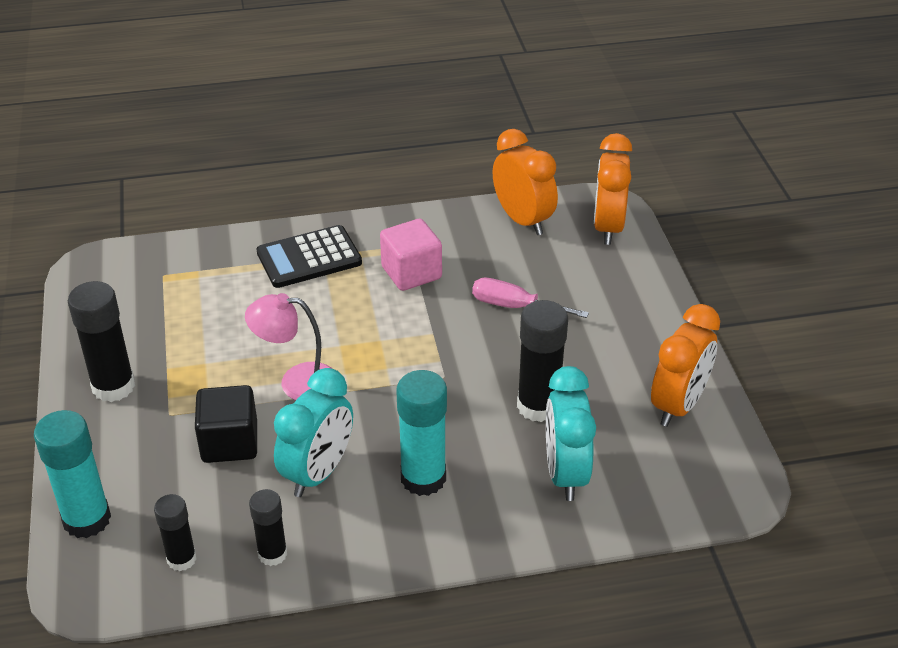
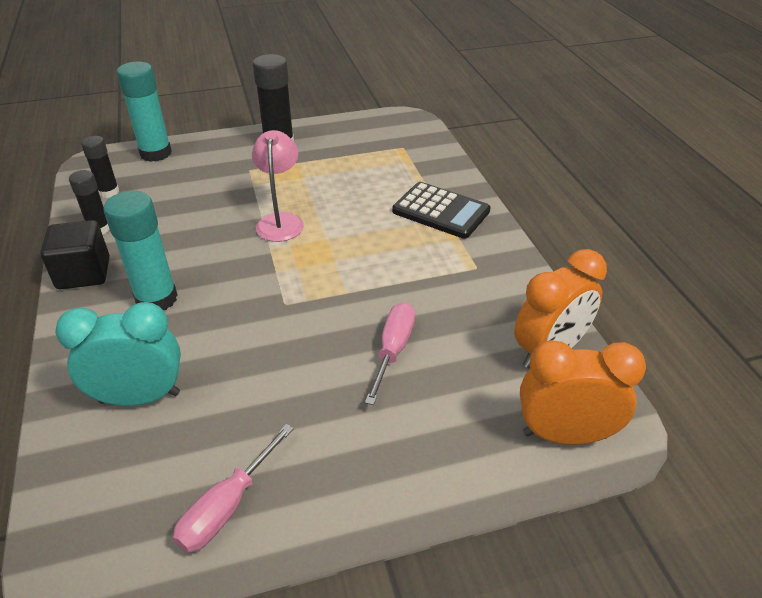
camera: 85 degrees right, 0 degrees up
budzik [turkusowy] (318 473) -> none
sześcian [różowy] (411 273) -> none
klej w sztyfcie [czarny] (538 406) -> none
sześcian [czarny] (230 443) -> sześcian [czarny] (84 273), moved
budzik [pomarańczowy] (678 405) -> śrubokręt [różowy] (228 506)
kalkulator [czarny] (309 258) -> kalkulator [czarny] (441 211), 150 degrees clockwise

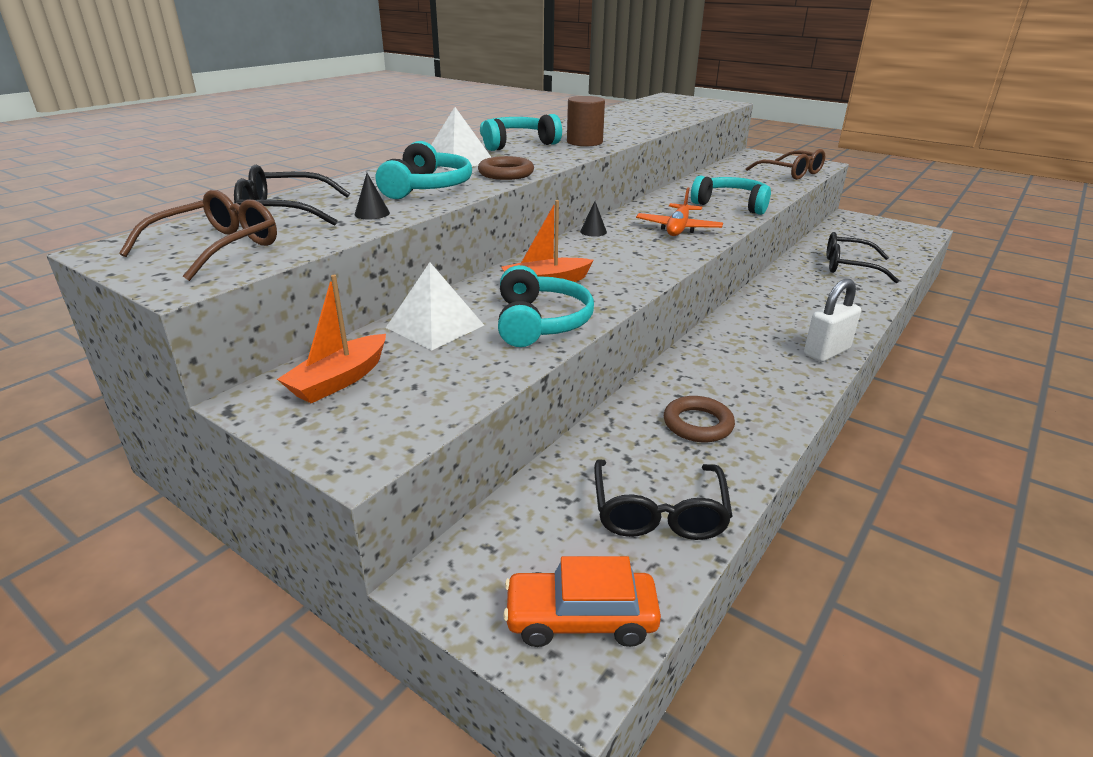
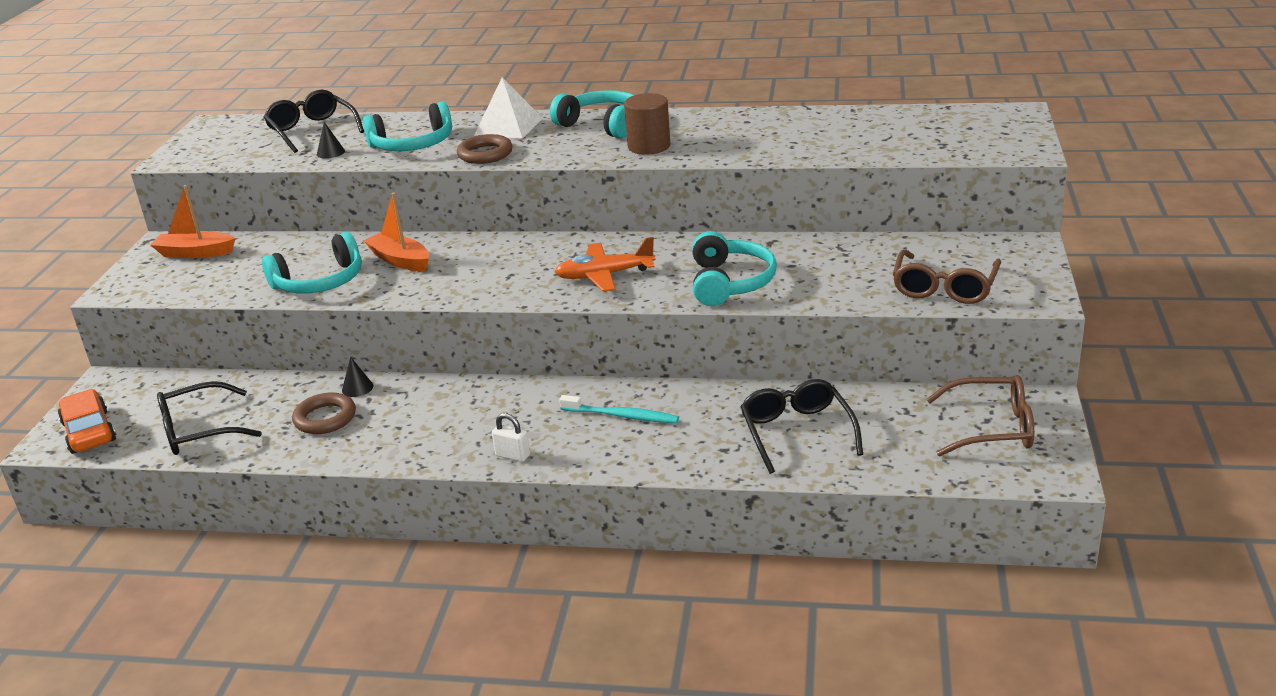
camera: 65 degrees right, 0 degrees up
piramida [biały] (435 326) -> none
none -> szczoteczka do zębów [turkusowy] (622 416)
okulary [brązowy] (217 248) -> okulary [brązowy] (992 428), moved
stożek [czarny] (593 231) -> stożek [czarny] (357 388), moved
kłódka [biały] (826 352) -> kłódka [biały] (512 455), x0.57

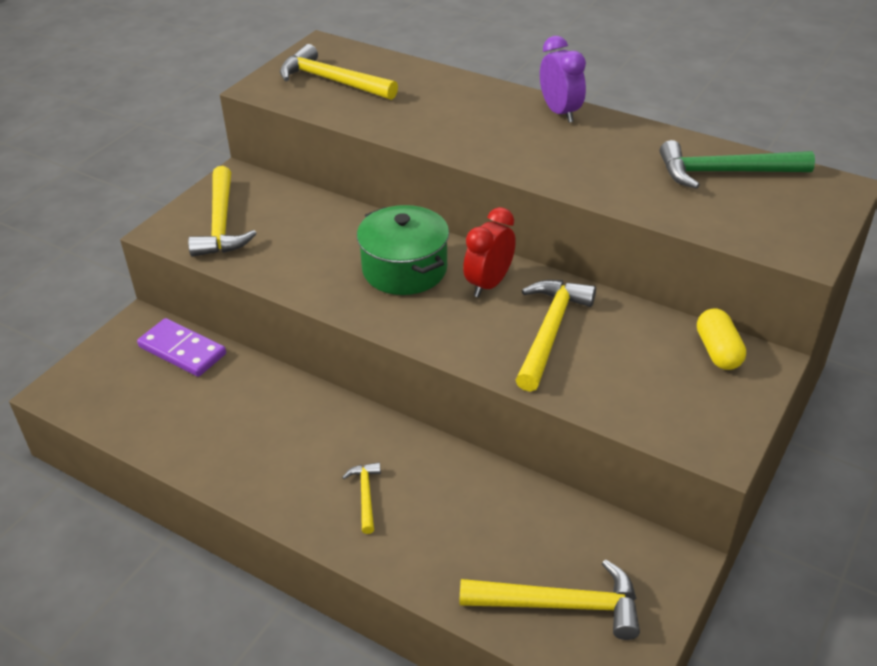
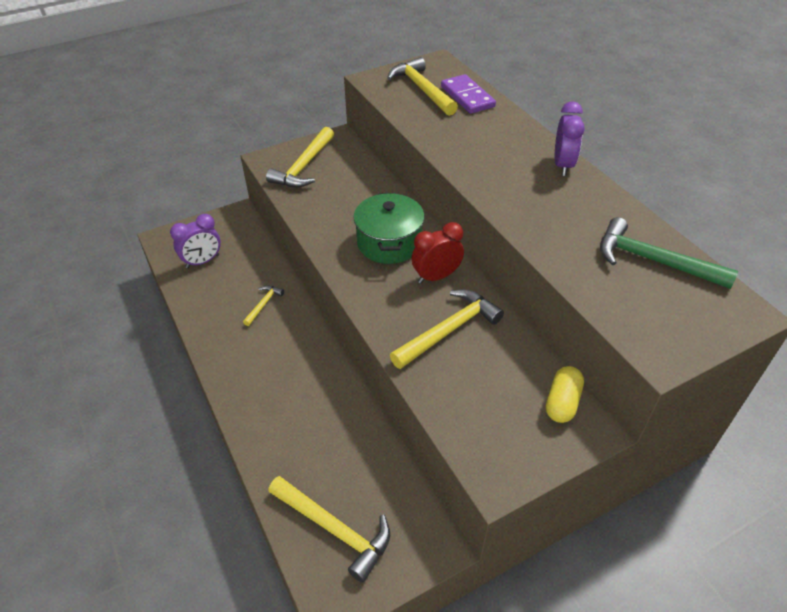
camera: 30 degrees right, 5 degrees up
none -> budzik [fioletowy] (202 261)
kostka domina [fioletowy] (182 350) -> kostka domina [fioletowy] (467 97), moved
młotek [żółty] (365 495) -> młotek [żółty] (264 304), moved

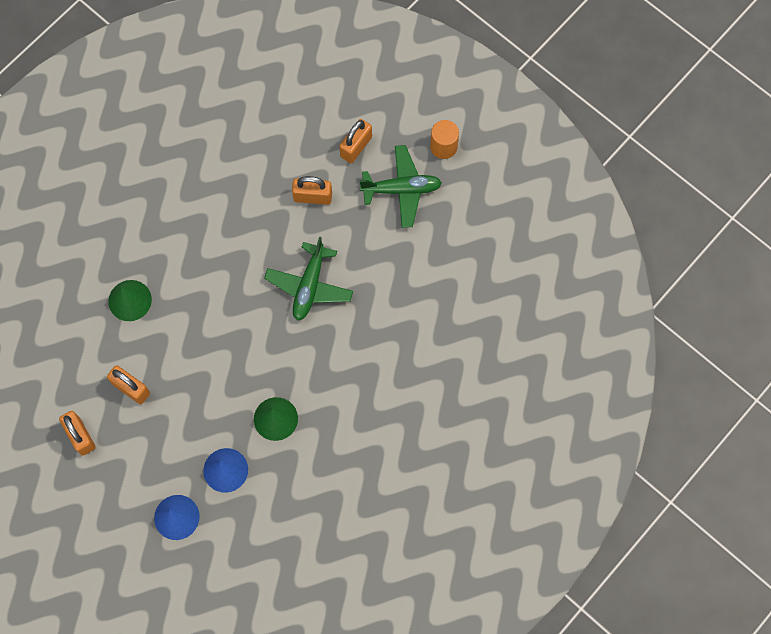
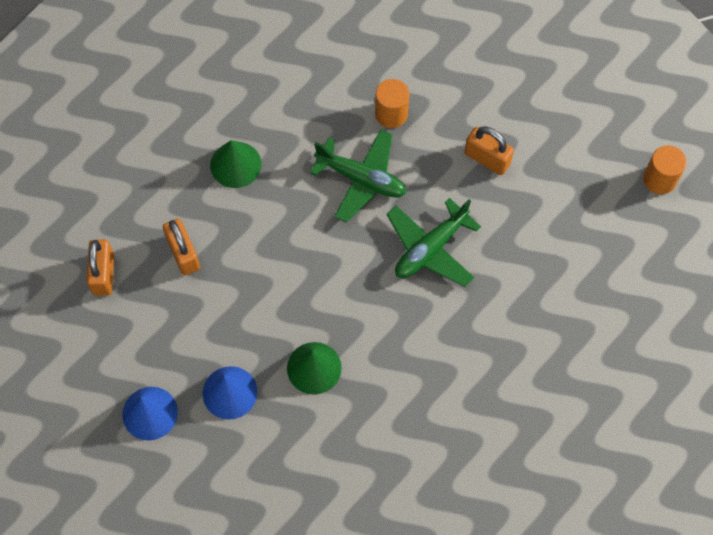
camera: 30 degrees right, 5 degrees down
kłódka [pomarańczowy] (356 147) -> none
none -> walec [pomarańczowy] (391 114)
samolot [zielony] (402 189) -> samolot [zielony] (361 179), moved

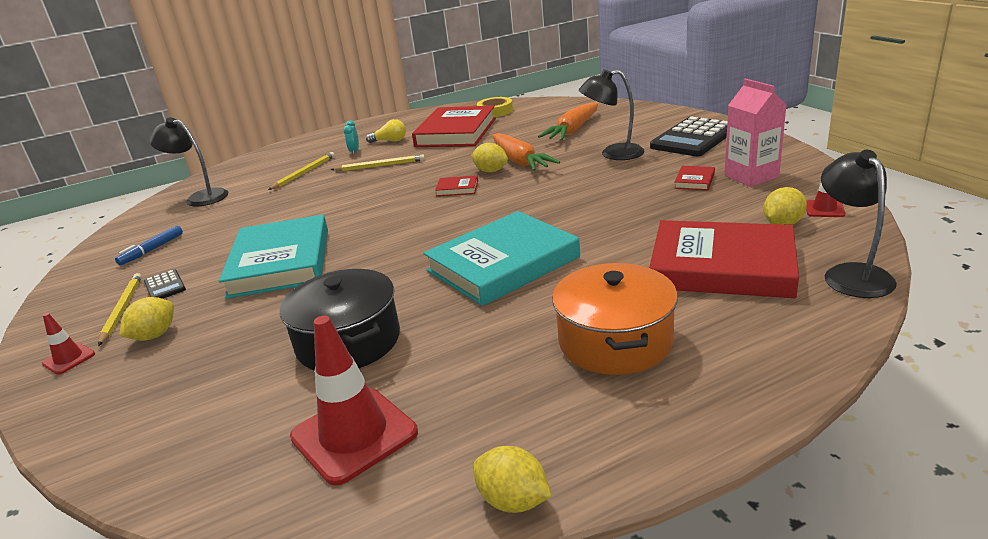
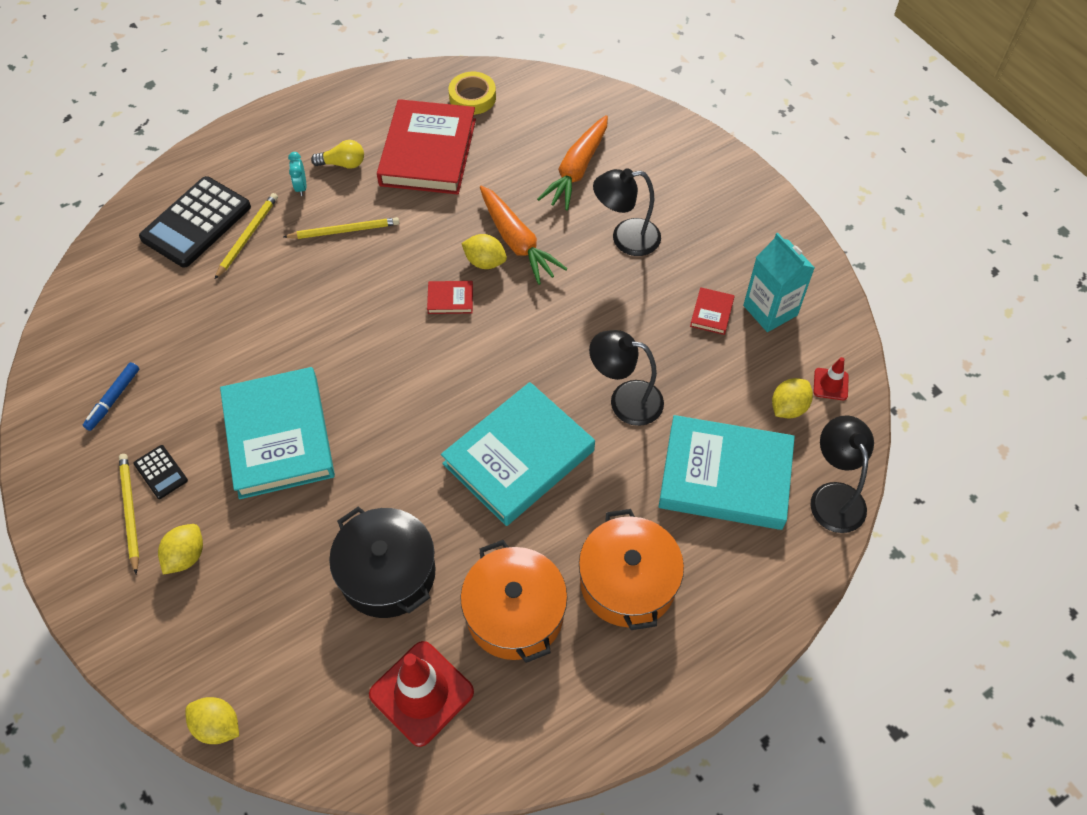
camera: 10 degrees left, 30 degrees up
pachołek [czerwony] (69 359) -> none
none -> garnek [pomarańczowy] (515 613)
lampka [czarny] (200 197) -> lampka [czarny] (625 400), moved
cytryna [żółty] (513 500) -> cytryna [żółty] (217 726), moved
kalkulator [czarny] (693 138) -> kalkulator [czarny] (196 222), moved
książka [czerwony] (722 266) -> książka [turkusowy] (725 476)
karton mleka [różowy] (751 176) -> karton mleka [turkusowy] (770 310)

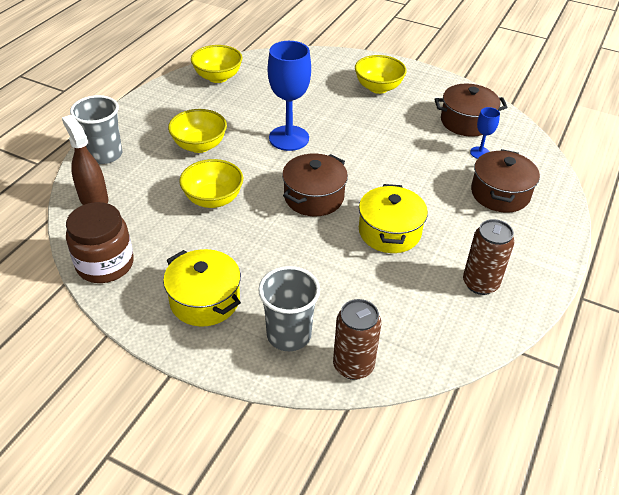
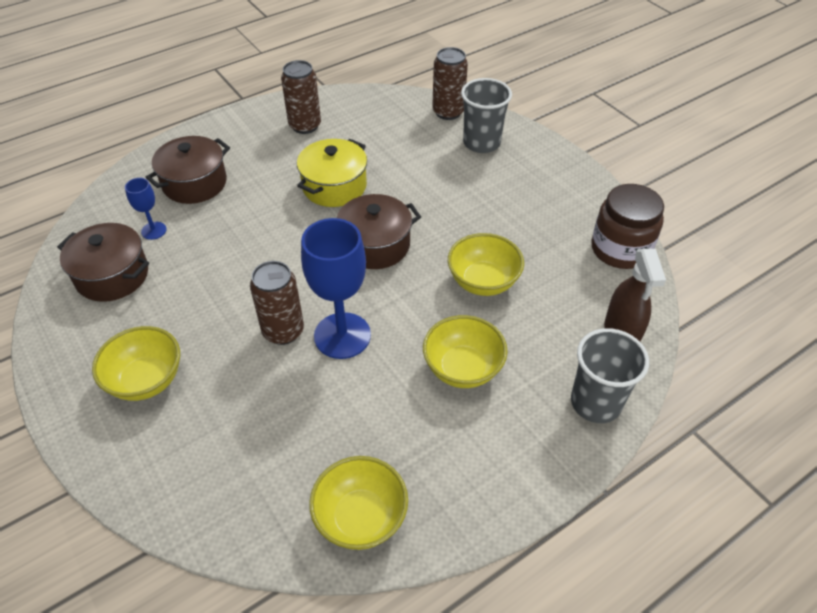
camera: 150 degrees left, 5 degrees up
garnek [żółty] (205 300) -> none
none -> puszka [brązowy] (283 331)

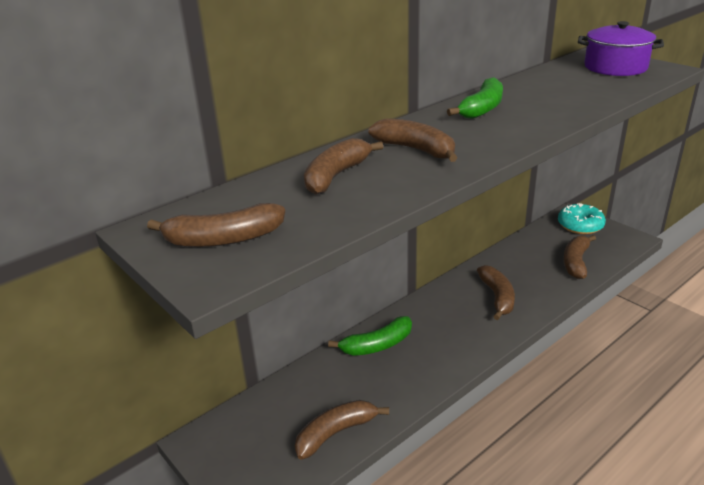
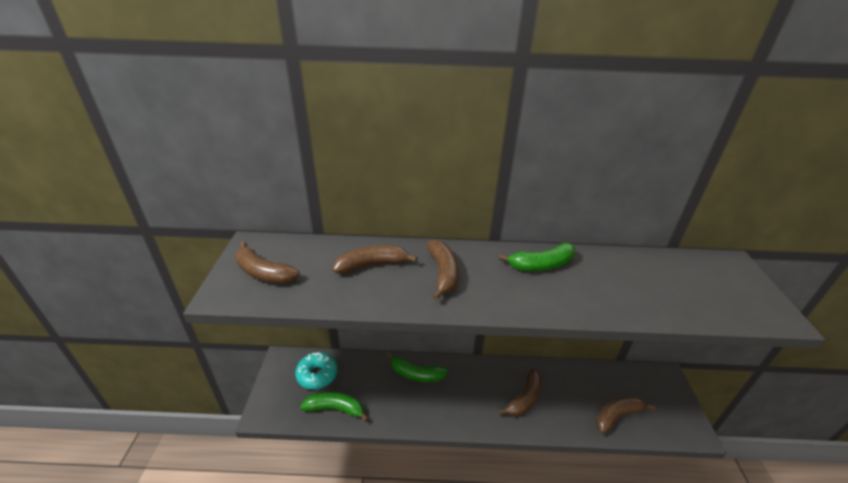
camera: 40 degrees right, 5 degrees up
garnek [fioletowy] (615 67) -> none
donut [turkusowy] (580 225) -> donut [turkusowy] (317 374), moved
banan [brązowy] (335 433) -> banan [zielony] (335 408)

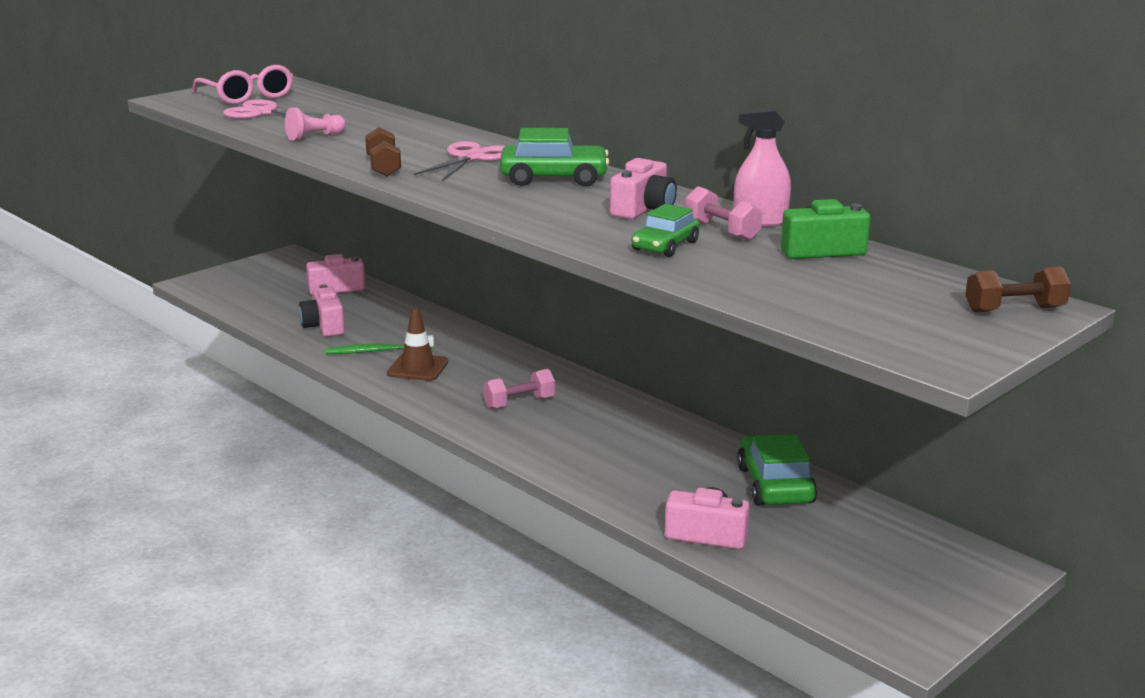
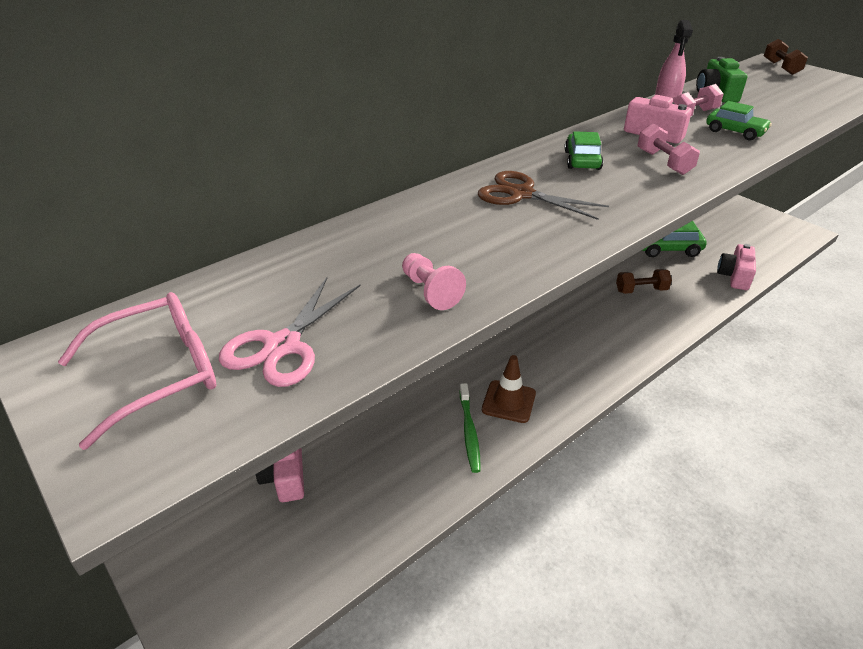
camera: 85 degrees left, 15 degrees up
aparat fotograficzny [różowy] (324 326) -> none
hantel [brązowy] (383 167) -> hantel [brązowy] (641 290), moved
hantel [różowy] (519 403) -> hantel [różowy] (663 162), moved
nożyczki [różowy] (471 158) -> nożyczki [brązowy] (521 194)
samochód [zielony] (554 178) -> samochód [zielony] (582 160), x0.65

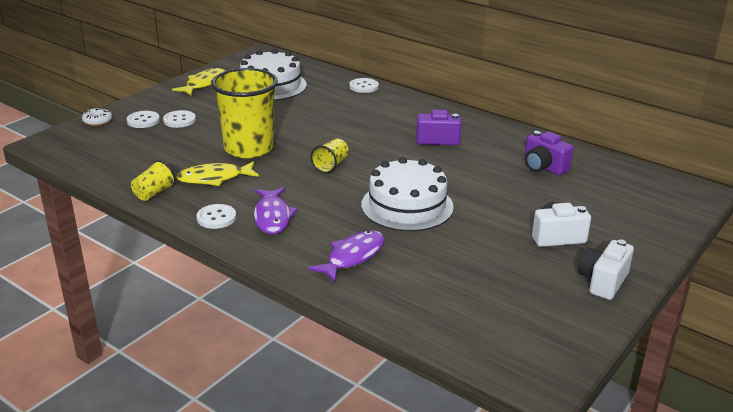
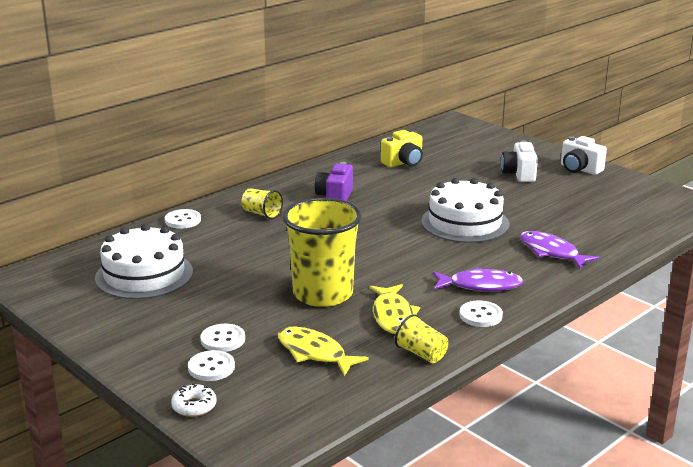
camera: 80 degrees left, 5 degrees down
ryba [żółty] (204 84) -> ryba [żółty] (314 353), moved
szklanka [żółty] (331 165) -> szklanka [żółty] (262 214), moved
aparat fotograficzny [fioletowy] (543 167) -> aparat fotograficzny [żółty] (403 163)

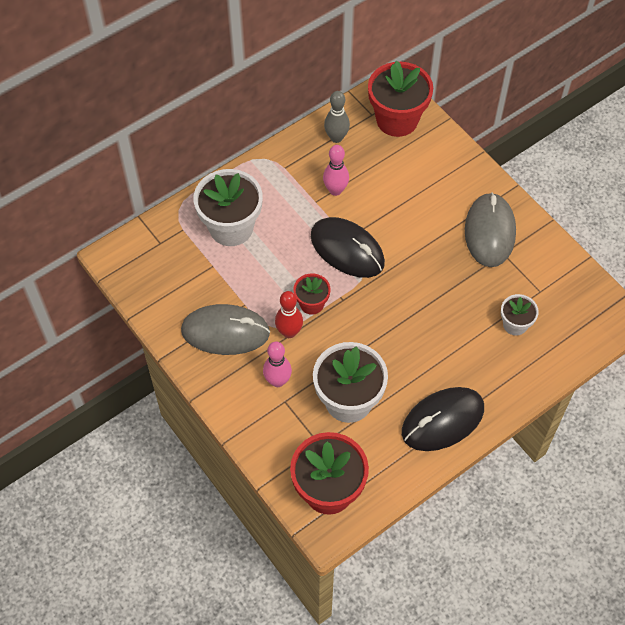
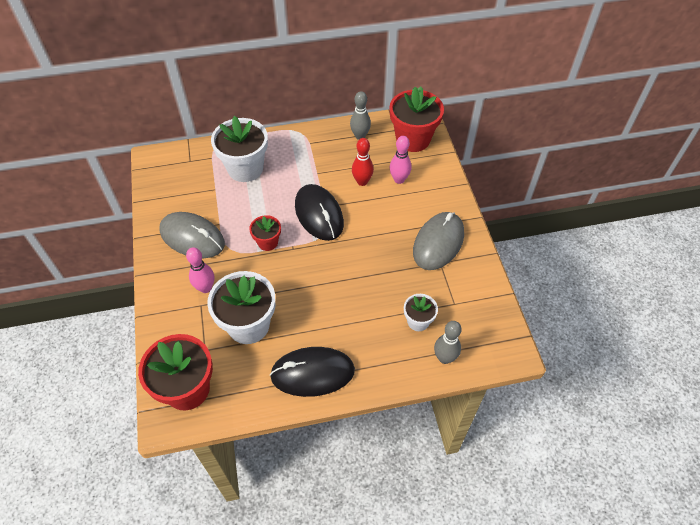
camera: 25 degrees right, 5 degrees down
none -> kręgiel [szary] (444 358)
kręgiel [czerwony] (289 332) -> kręgiel [czerwony] (362 181), moved
kręgiel [różowy] (335 190) -> kręgiel [różowy] (399 179), moved

